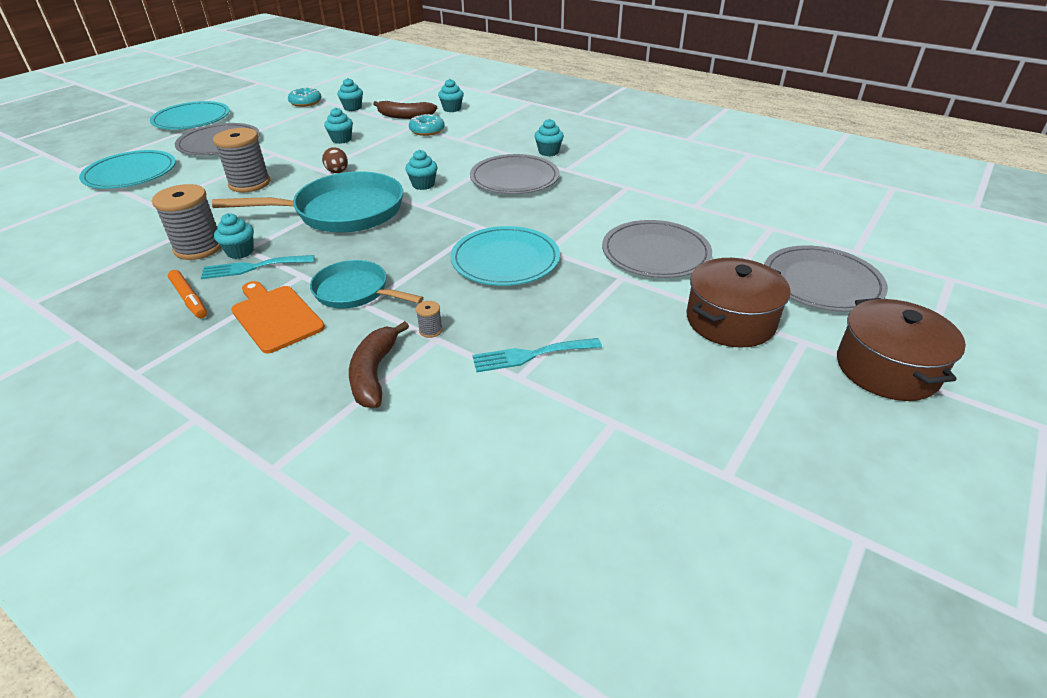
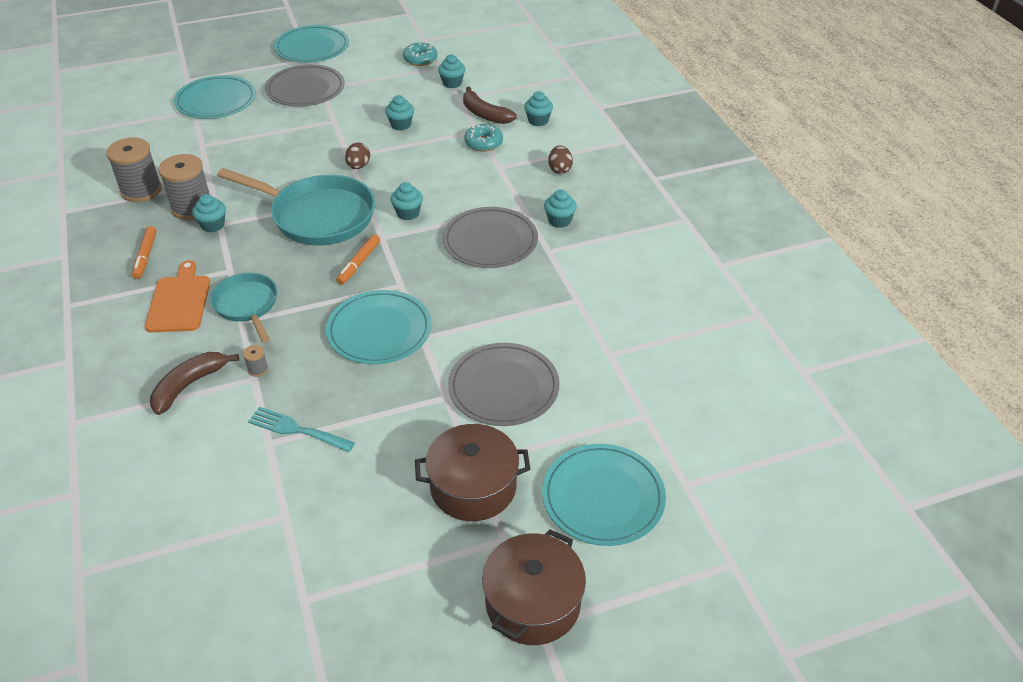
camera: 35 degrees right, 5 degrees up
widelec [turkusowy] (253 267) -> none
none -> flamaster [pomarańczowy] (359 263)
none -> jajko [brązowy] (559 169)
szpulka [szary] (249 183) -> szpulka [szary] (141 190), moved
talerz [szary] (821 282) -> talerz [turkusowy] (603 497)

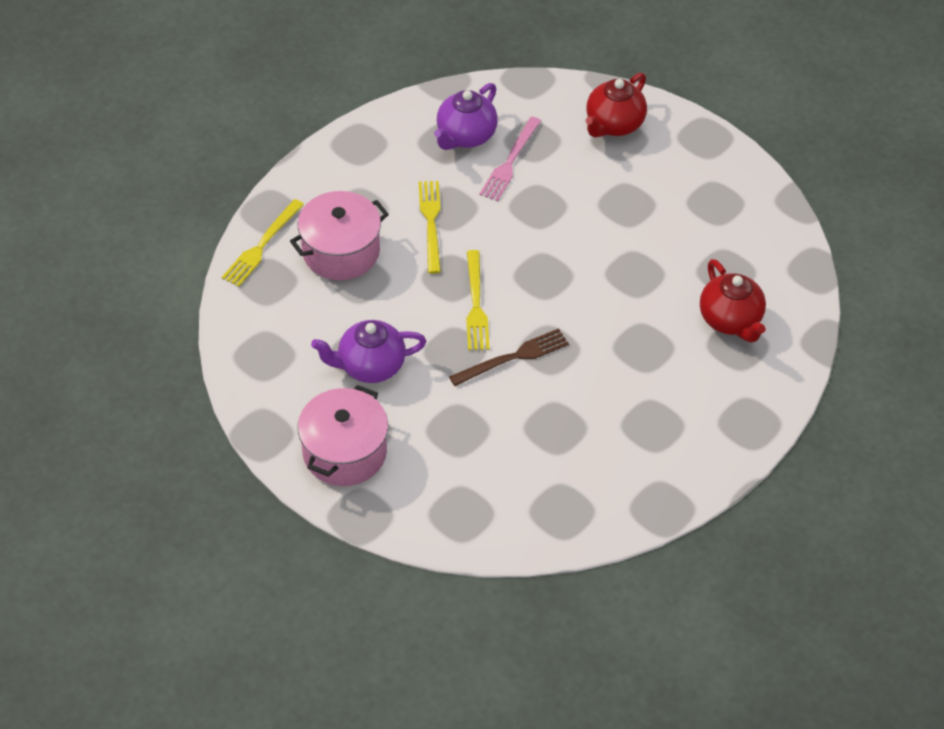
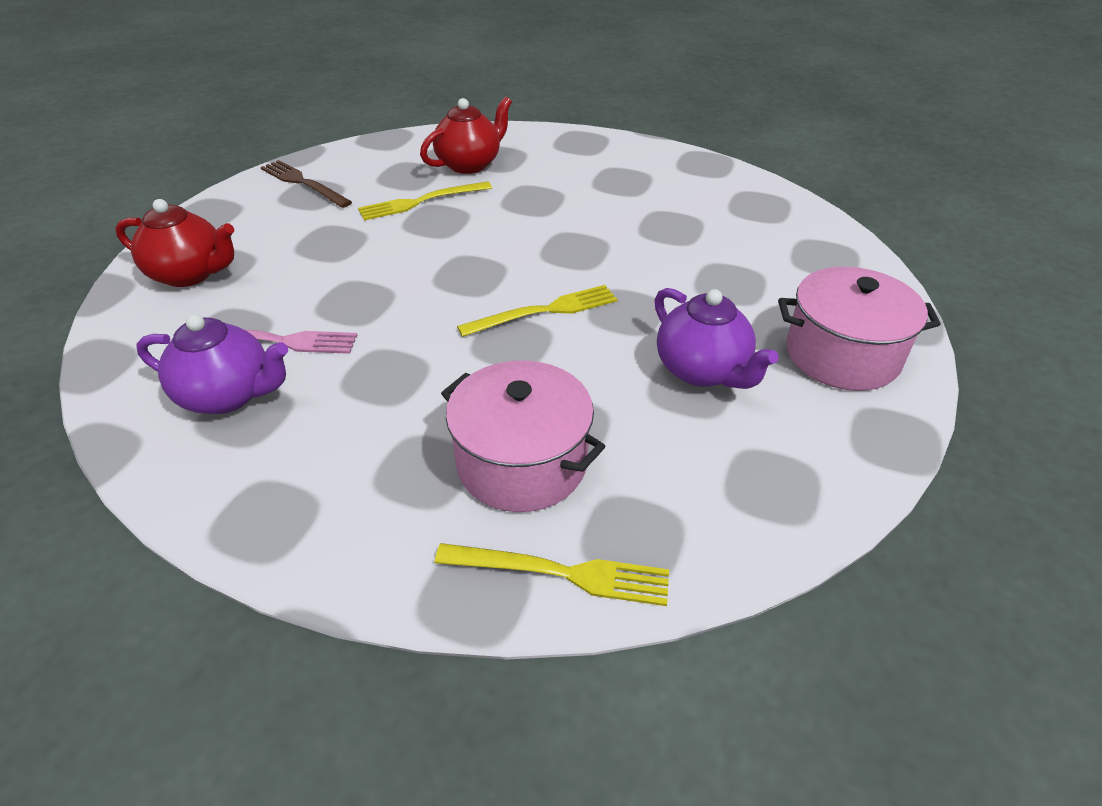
camera: 110 degrees left, 10 degrees down
widelec [żółty] (431 223) -> widelec [żółty] (421 201), moved
widelec [brązowy] (513 358) -> widelec [brązowy] (303 183), moved

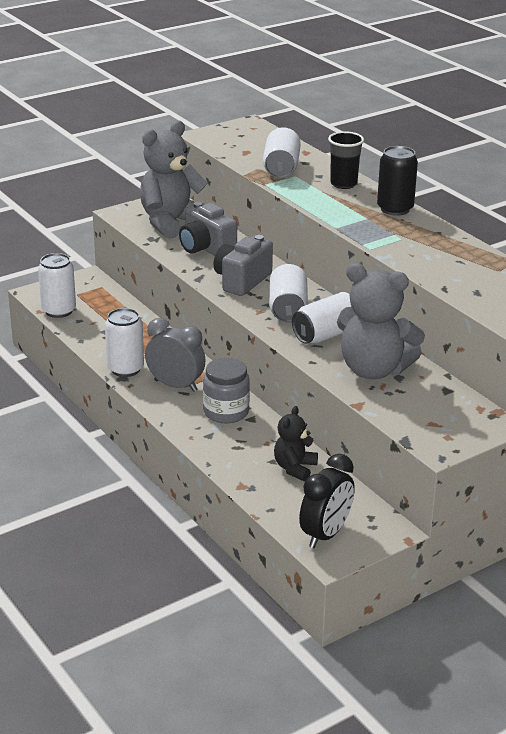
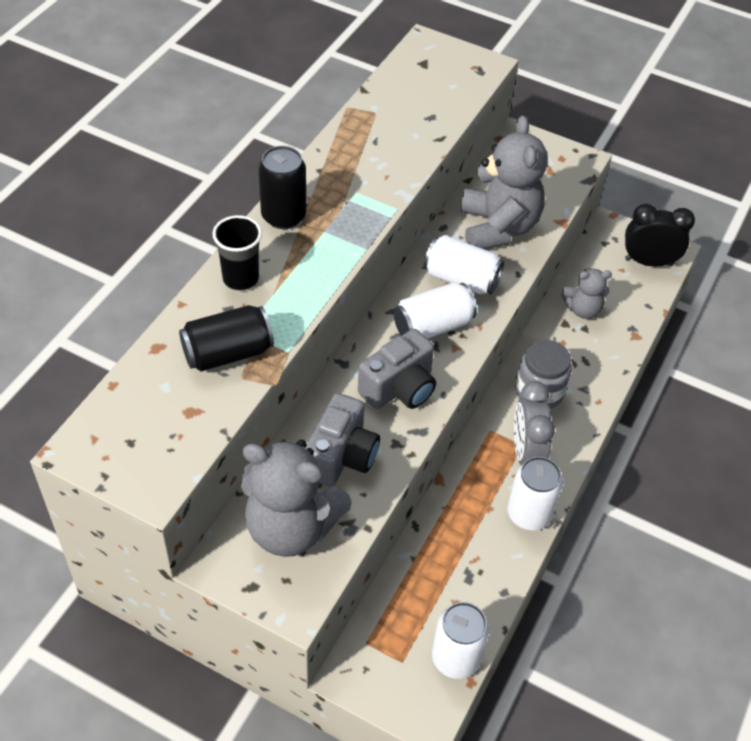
camera: 120 degrees left, 20 degrees up
puszka [biały] (281 168) -> puszka [czarny] (228 353)
miś [czarny] (295 468) -> miś [szary] (582 309)
aparat fotograficzny [szary] (242 281) -> aparat fotograficzny [szary] (399 388), 45 degrees counterclockwise

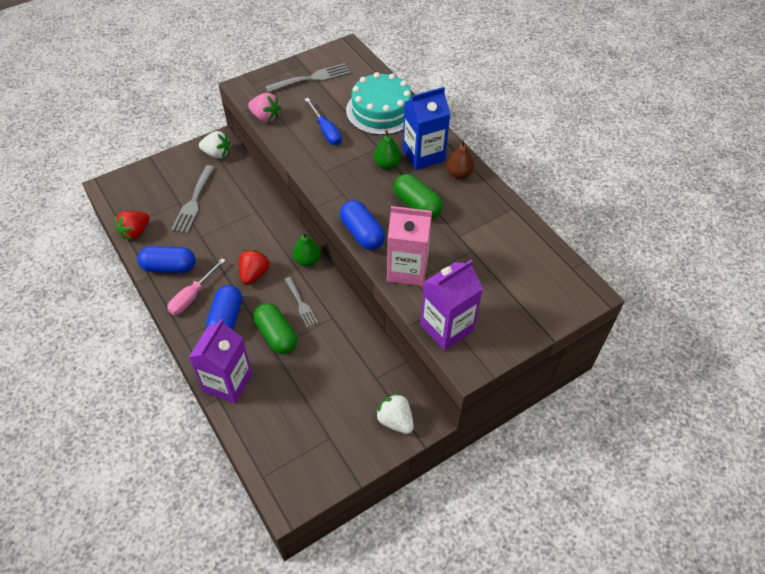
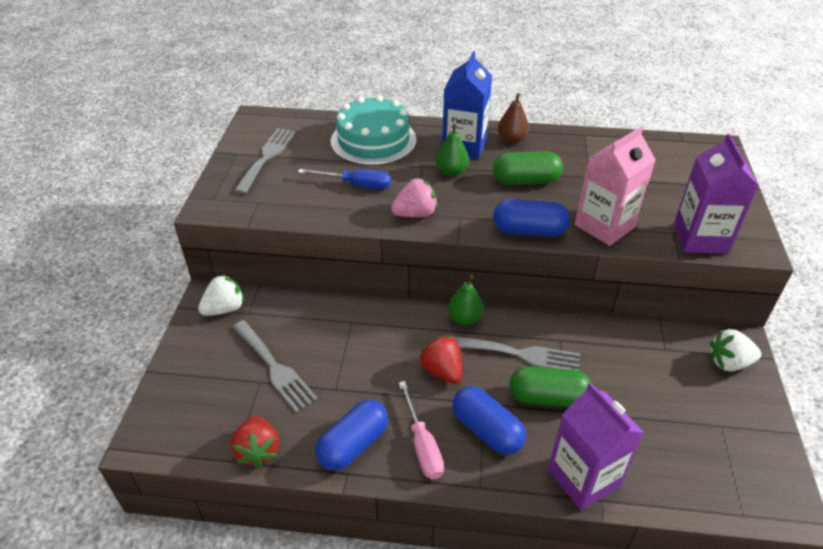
camera: 50 degrees left, 10 degrees down
truskawka [różowy] (265 117) -> truskawka [różowy] (415 214), moved
widelec [szary] (301 304) -> widelec [szary] (521 354), x1.56

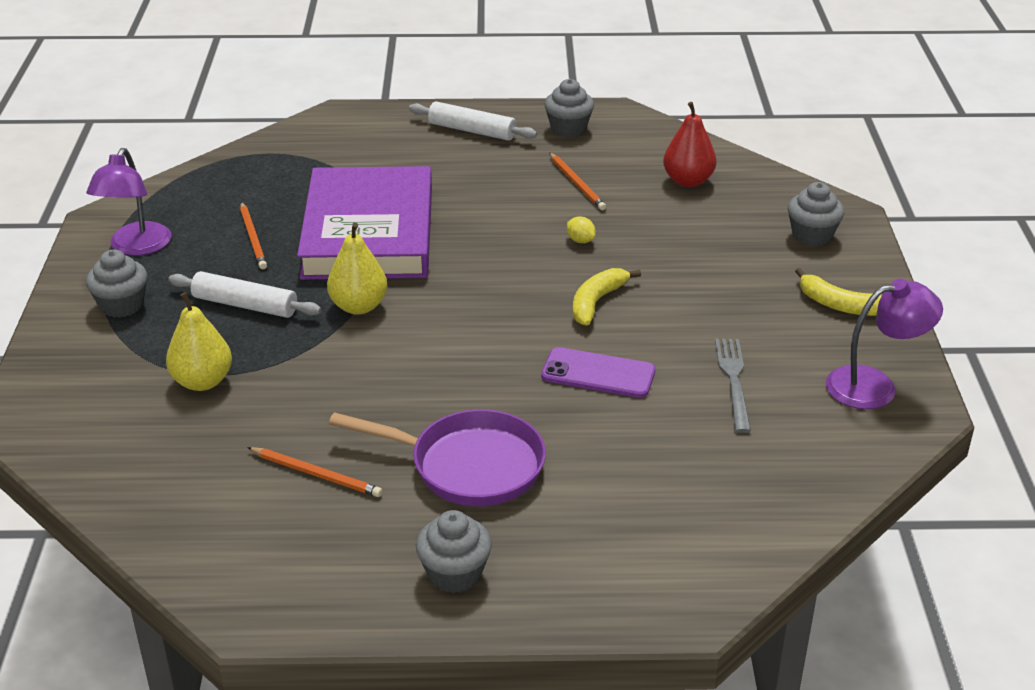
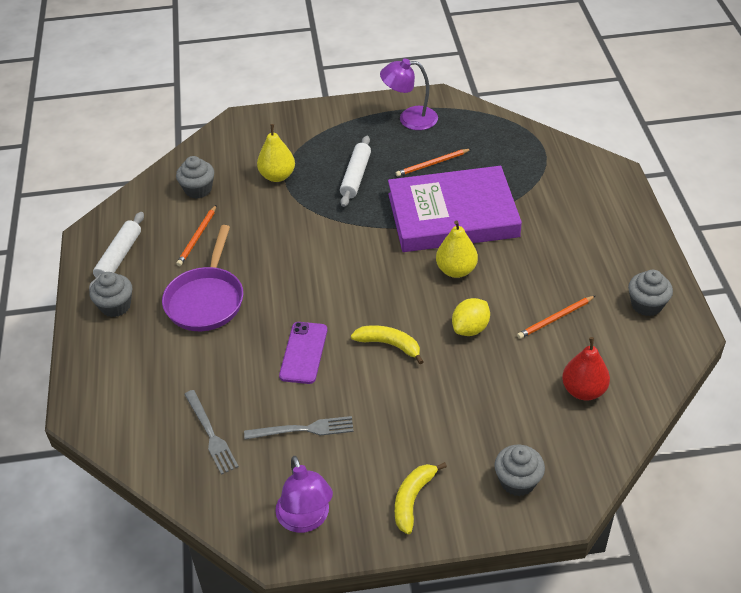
camera: 85 degrees right, 10 degrees up
none -> widelec [szary] (210 434)
muffinka [szary] (122 305) -> muffinka [szary] (198 189), moved
gruszka [żółty] (358 306) -> gruszka [żółty] (456 270), moved
wałek do ciasta [biały] (472 131) -> wałek do ciasta [biały] (119 257), moved
cytryna [żółty] (580 240) -> cytryna [żółty] (470 328), x1.73

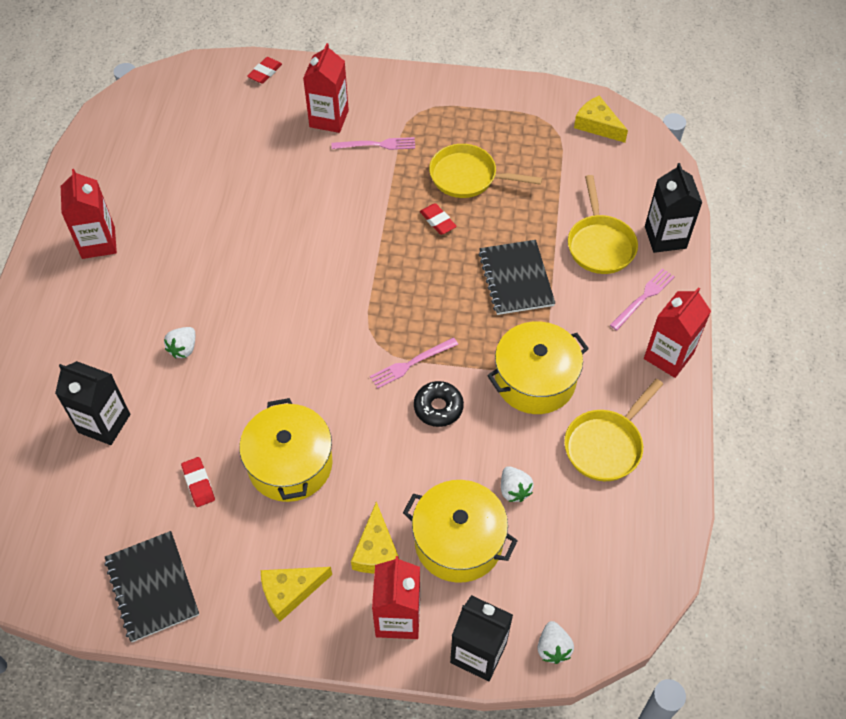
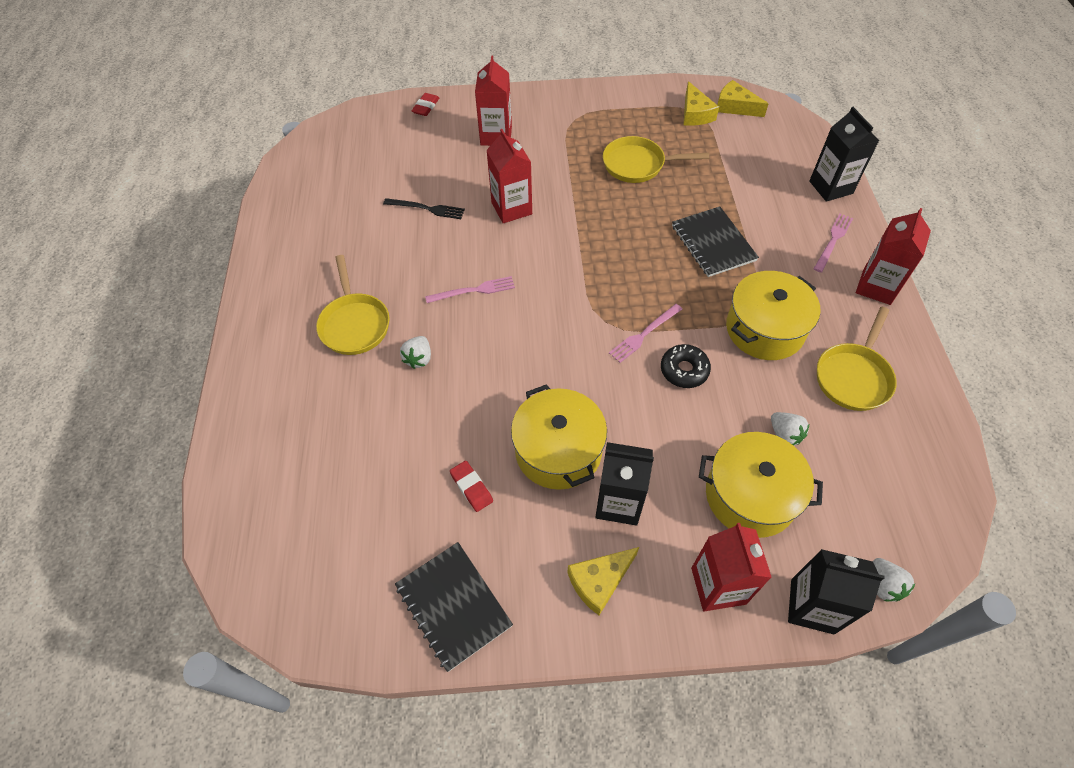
camera: 10 degrees left, 0 degrees up
gumka do mazania [czerwony] (438 221) -> none
none -> widelec [czarny] (427 209)
karton mleka [czarny] (104 423) -> karton mleka [czarny] (618 502), moved
karton mleka [czerwony] (98 243) -> karton mleka [czerwony] (511 208), moved
widelec [różowy] (377 145) -> widelec [różowy] (474 290), moved
ser [żółty] (376 550) -> ser [żółty] (695 114), moved
patelnia [żółty] (600 244) -> patelnia [żółty] (354 324), moved

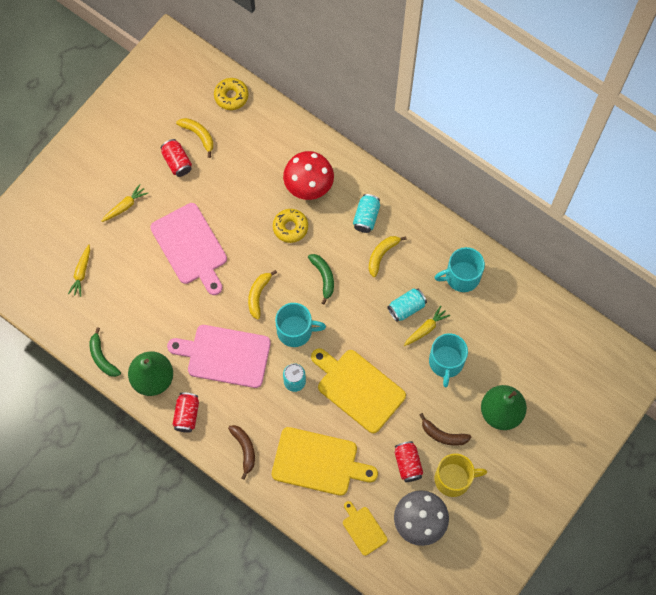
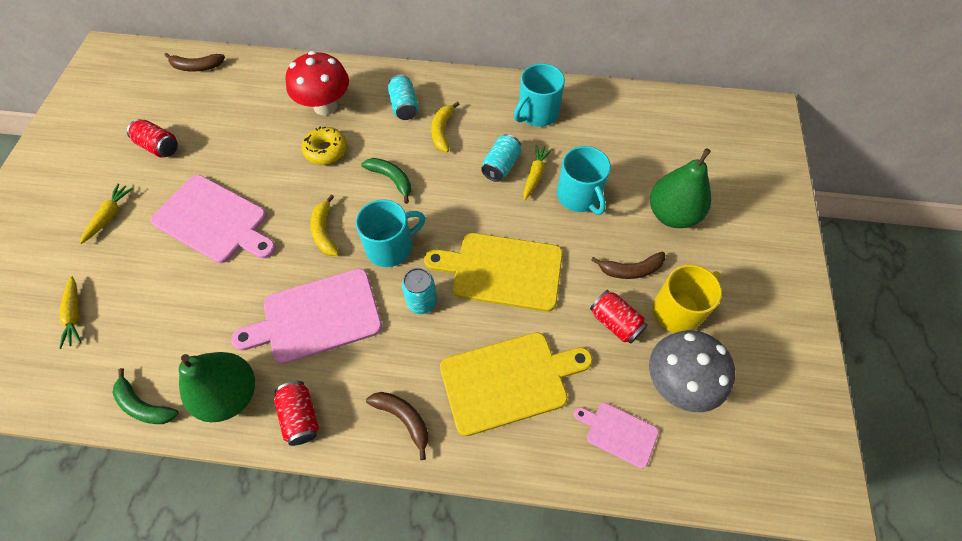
camera: 30 degrees left, 10 degrees down
banan [żółty] (198 135) -> none
donut [żółty] (231 96) -> banan [brązowy] (197 67)
deska do krojenia [żółty] (363 529) -> deska do krojenia [różowy] (618 433)

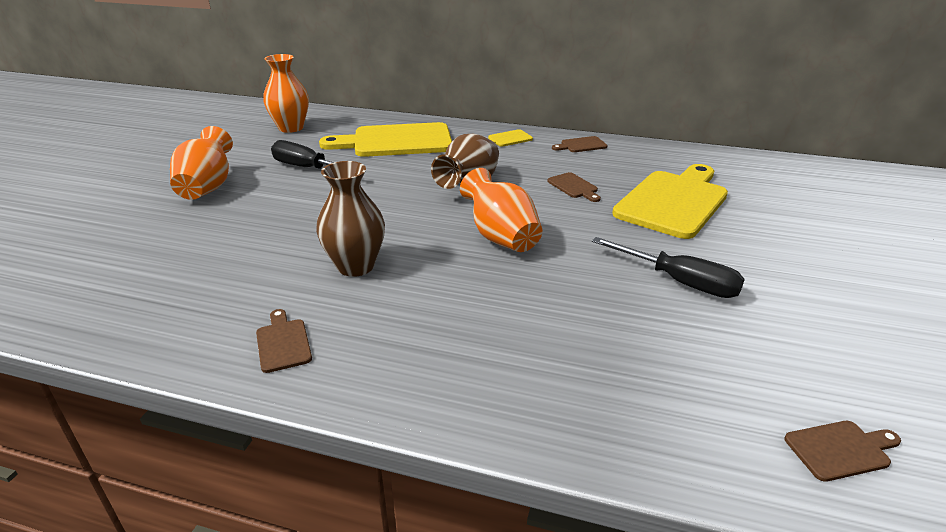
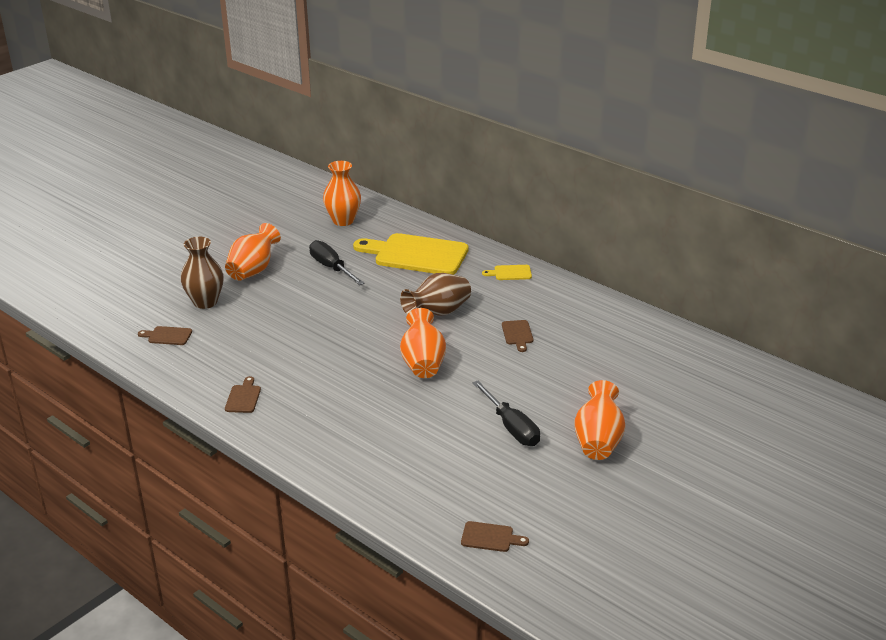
camera: 25 degrees right, 0 degrees up
deska do krojenia [żółty] (673 201) -> none
none -> wazon [pomarańczowy] (598 441)
wazon [brązowy] (355 266) -> wazon [brązowy] (205 302), moved
deska do krojenia [brązowy] (581 145) -> deska do krojenia [brązowy] (167 336), moved

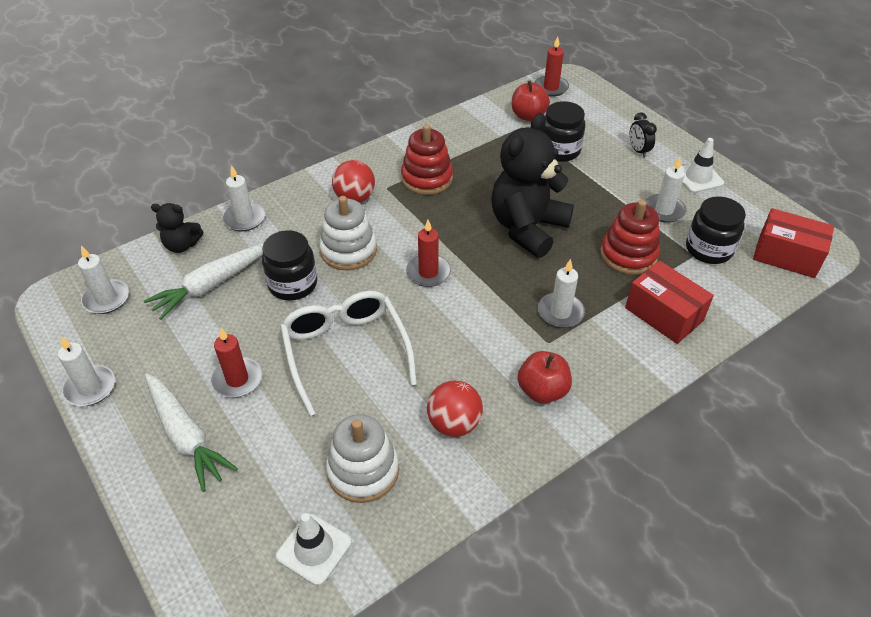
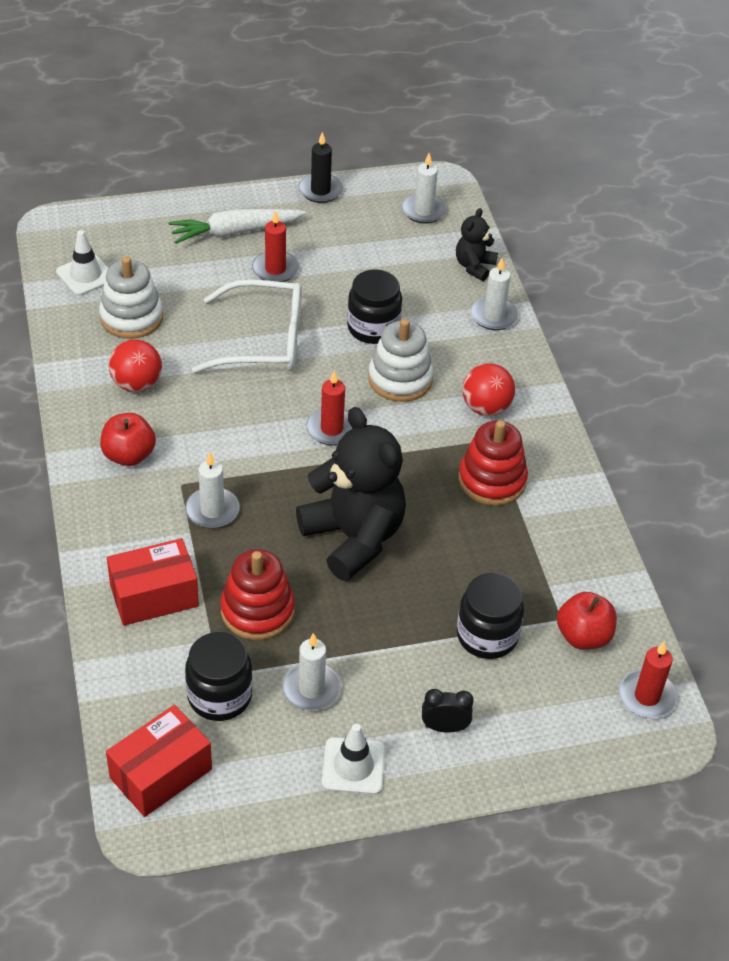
camera: 110 degrees right, 0 degrees up
marchewka [biały] (211 285) -> none
świeca [biały] (90 388) -> świeca [czarny] (320 190)

